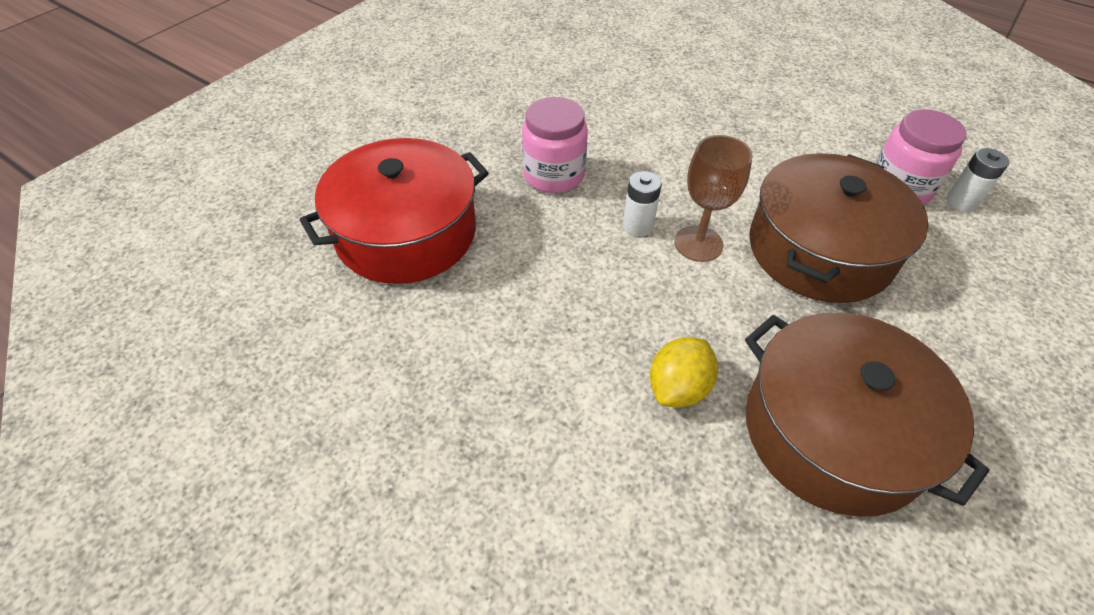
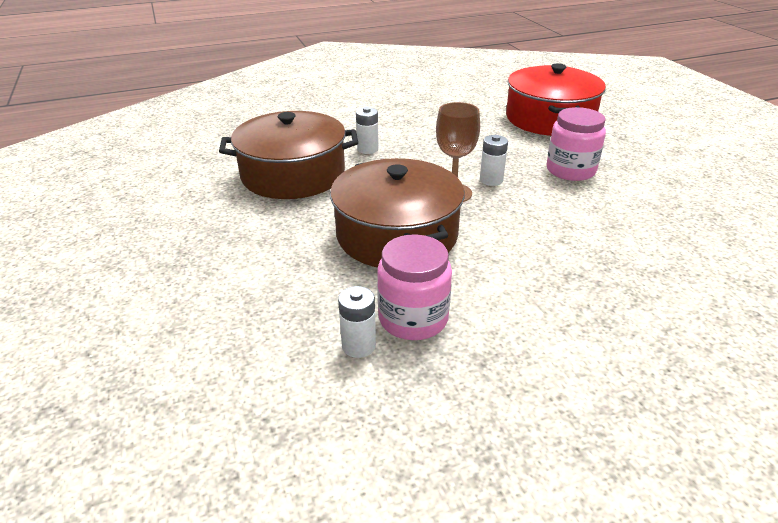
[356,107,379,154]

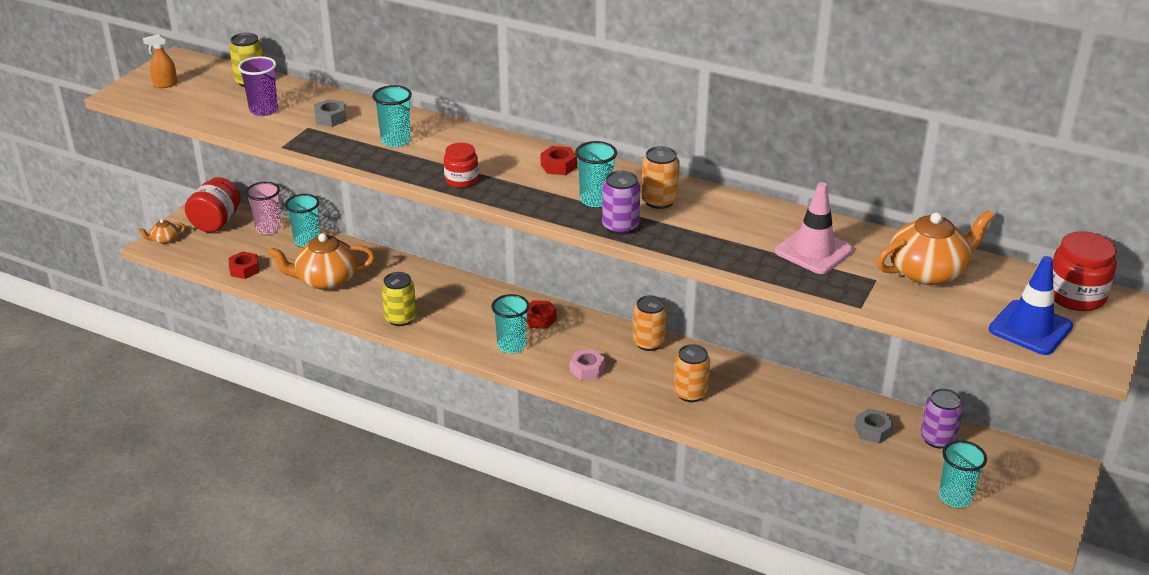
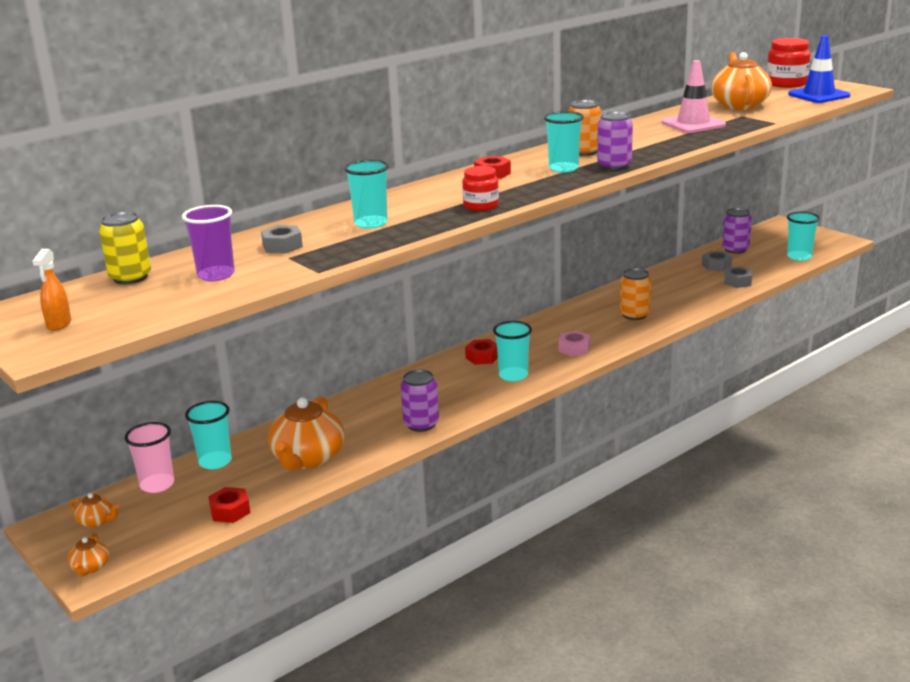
[70,493,119,528]
[400,369,439,432]
[724,266,753,288]
[633,295,667,351] (first image)

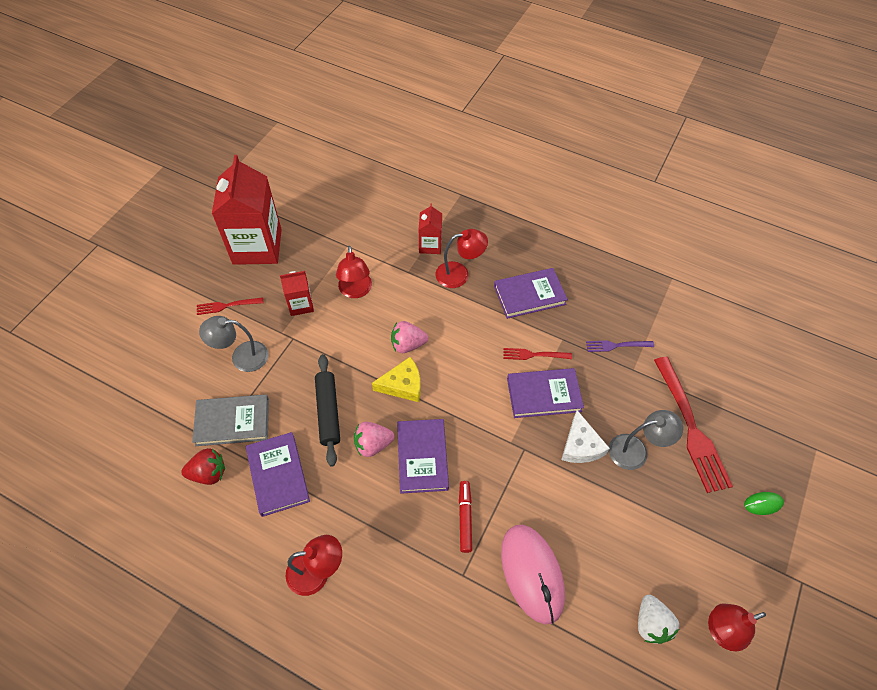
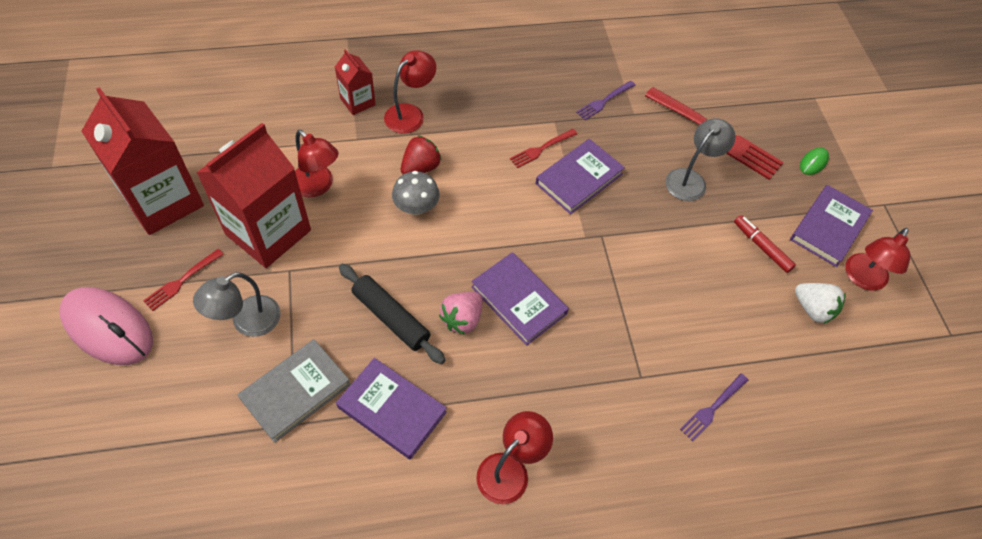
[59,287,153,365]
[196,123,311,268]
[392,171,440,215]
[401,135,442,174]
[680,374,748,441]
[734,215,796,273]
[790,185,873,267]
[372,357,420,402] (first image)
[561,410,610,463] (first image)

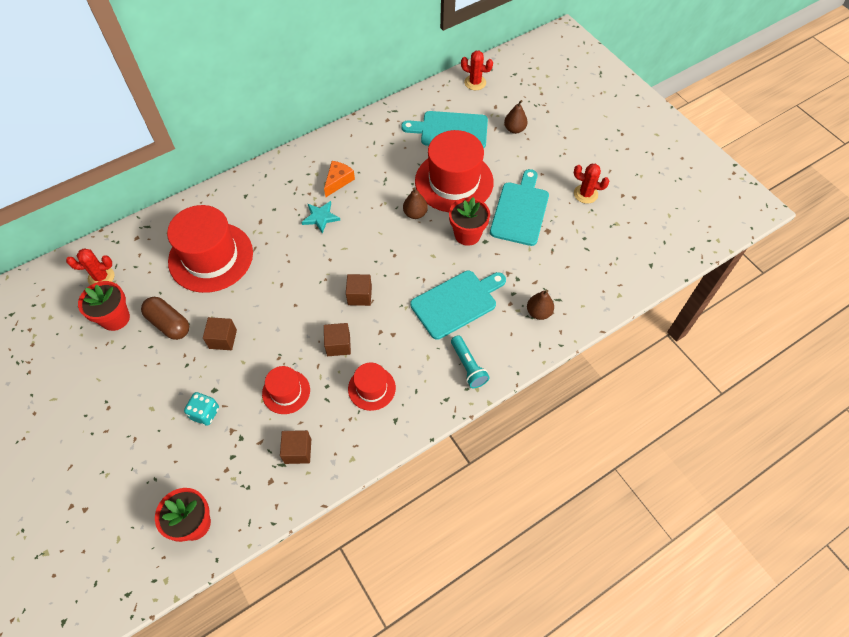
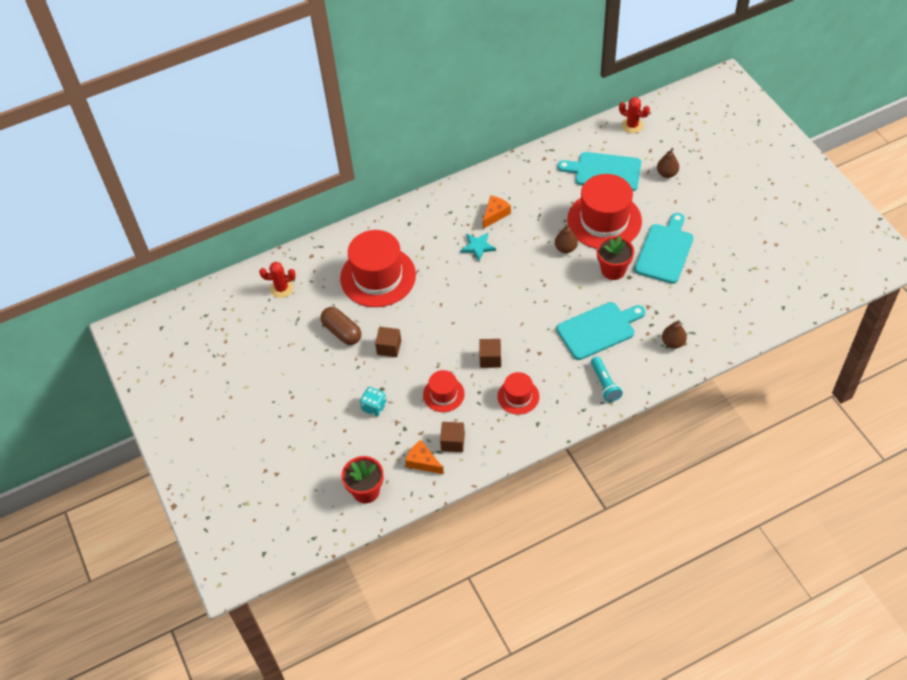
[405,440,444,474]
[78,281,130,331] (first image)
[346,274,372,306] (first image)
[574,164,609,204] (first image)

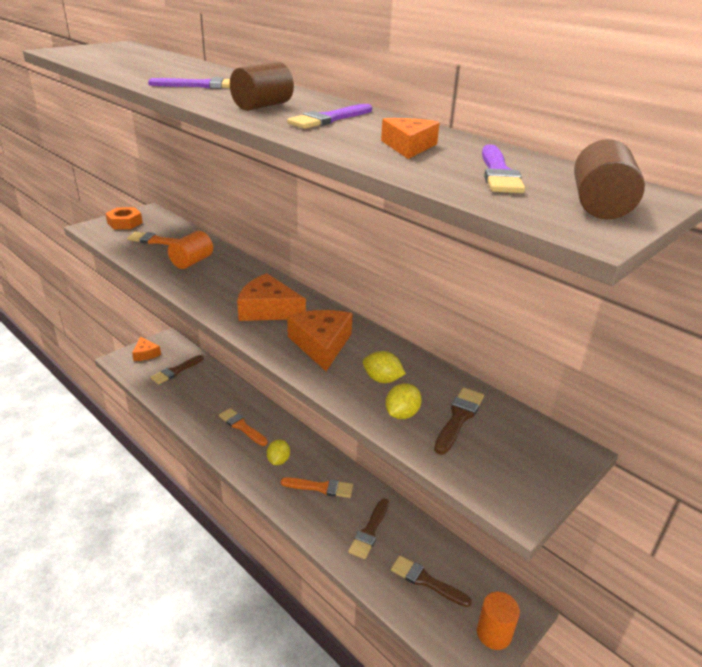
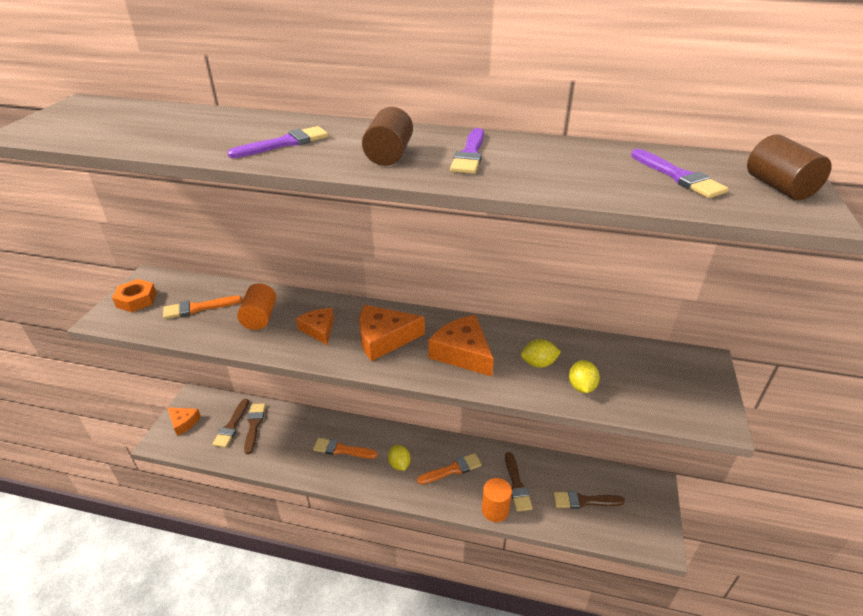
[244,403,266,454]
[296,308,334,345]
[482,478,512,522]

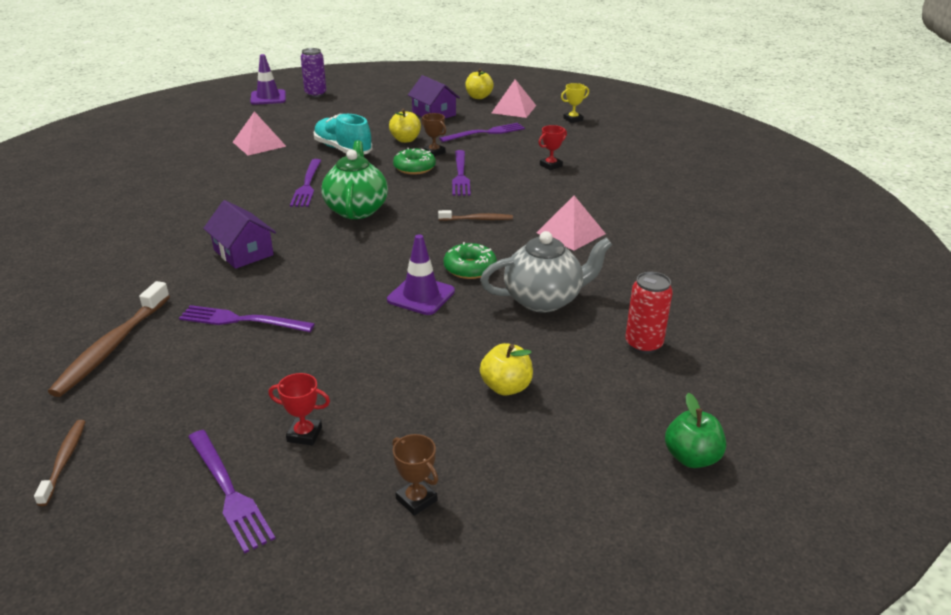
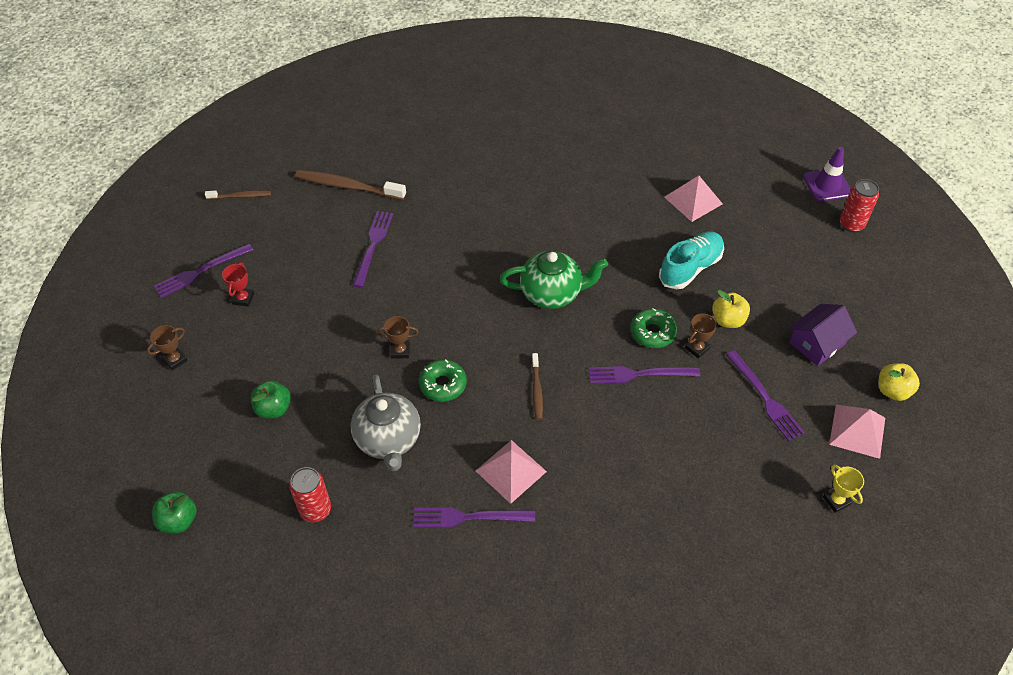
[251,380,291,418]
[377,316,418,359]
[413,507,535,528]
[840,179,879,232]
[203,200,276,269] (first image)
[538,125,567,170] (first image)

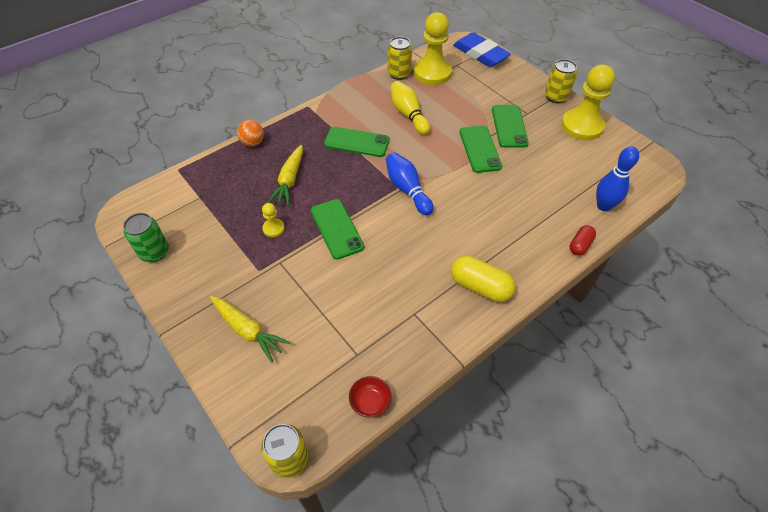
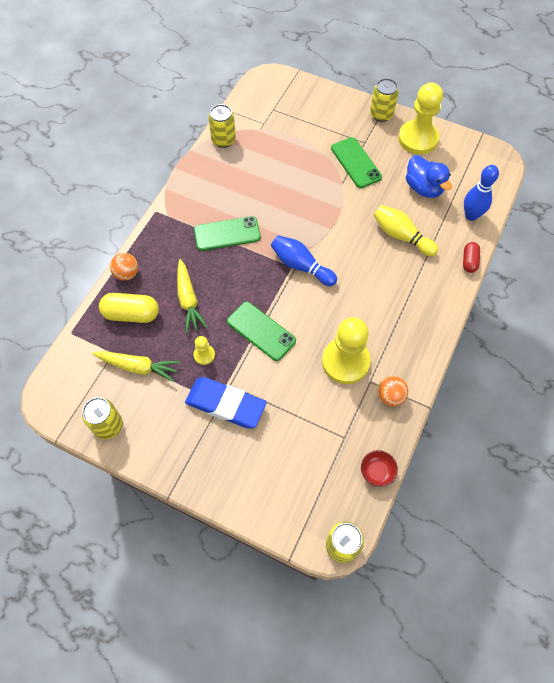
[82,397,123,439]
[92,351,180,382]
[99,293,159,323]
[185,377,267,428]
[322,317,371,384]
[374,205,438,256]
[378,376,408,406]
[406,155,452,198]
[459,125,502,173] (first image)

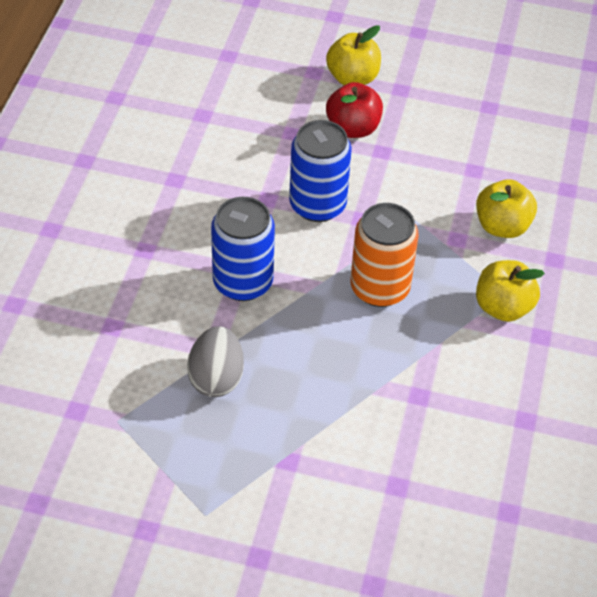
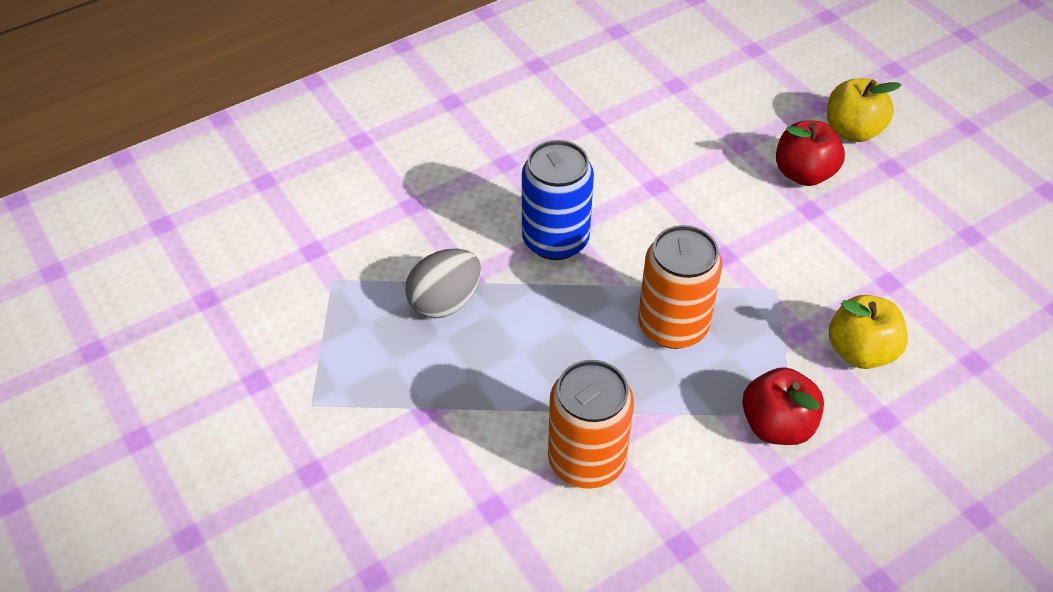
[548,360,634,489]
[742,367,824,445]
[289,120,352,222] (first image)

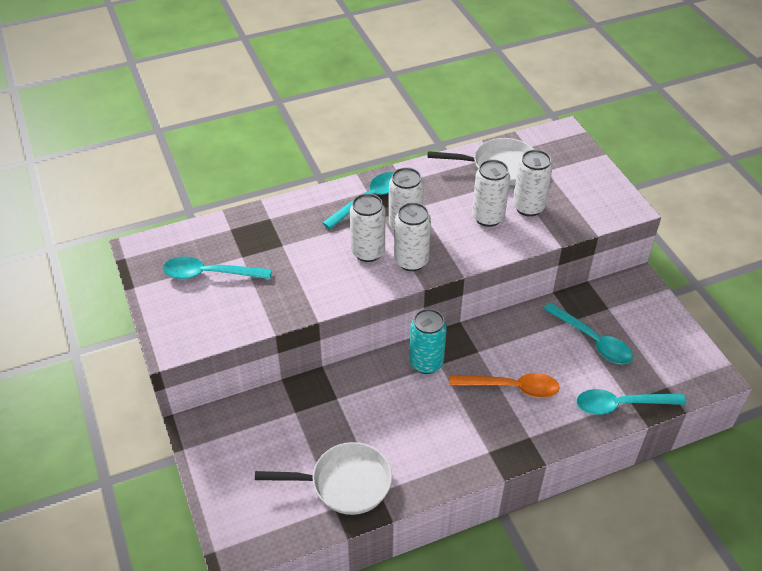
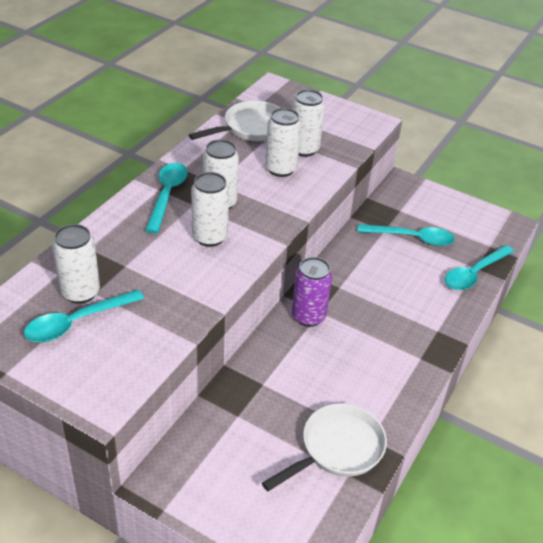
[53,224,100,304]
[292,257,332,327]
[449,373,560,398] (first image)

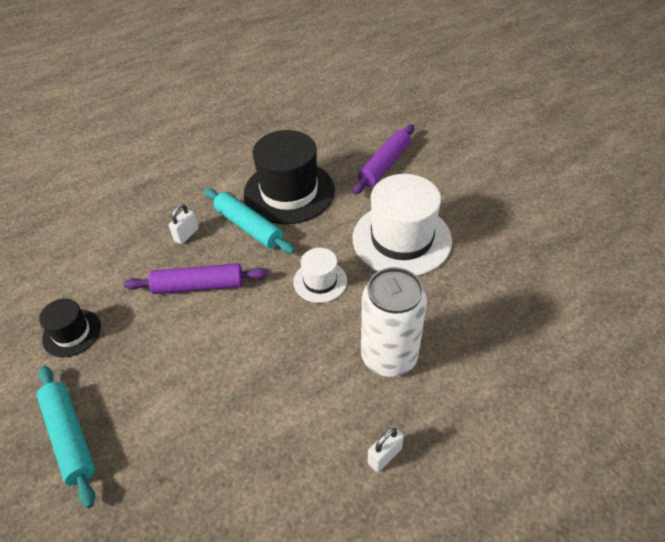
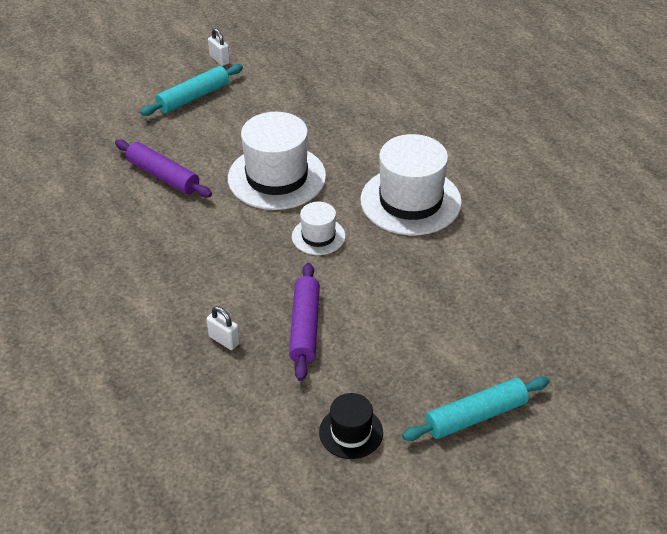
[140,64,243,116]
[208,28,230,66]
[360,134,462,235]
[244,130,335,224] (first image)

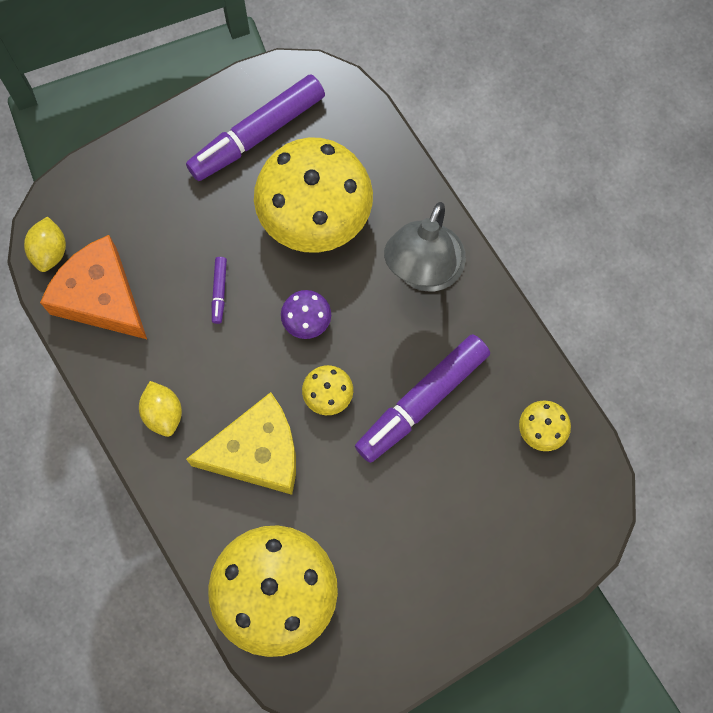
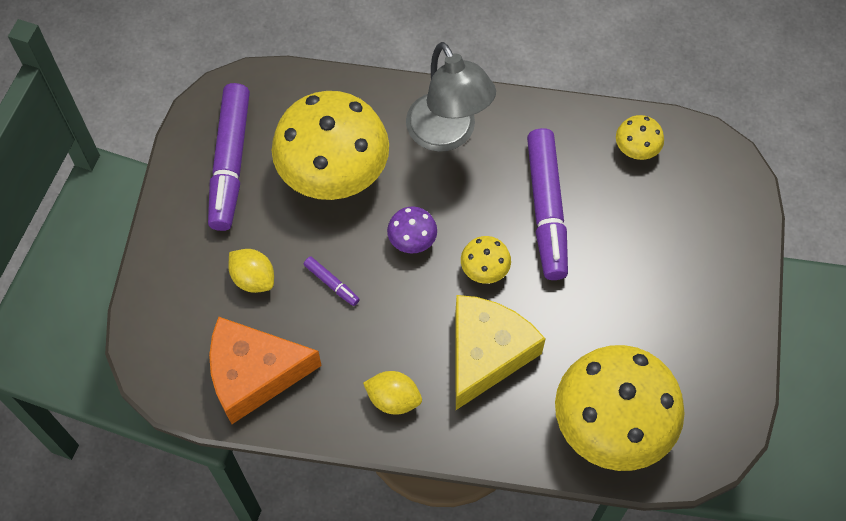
[228,249,274,293]

